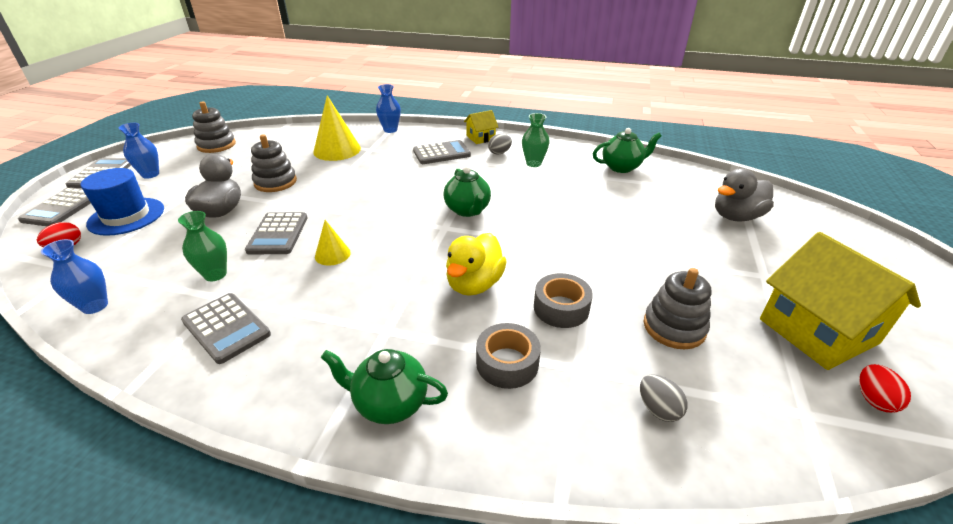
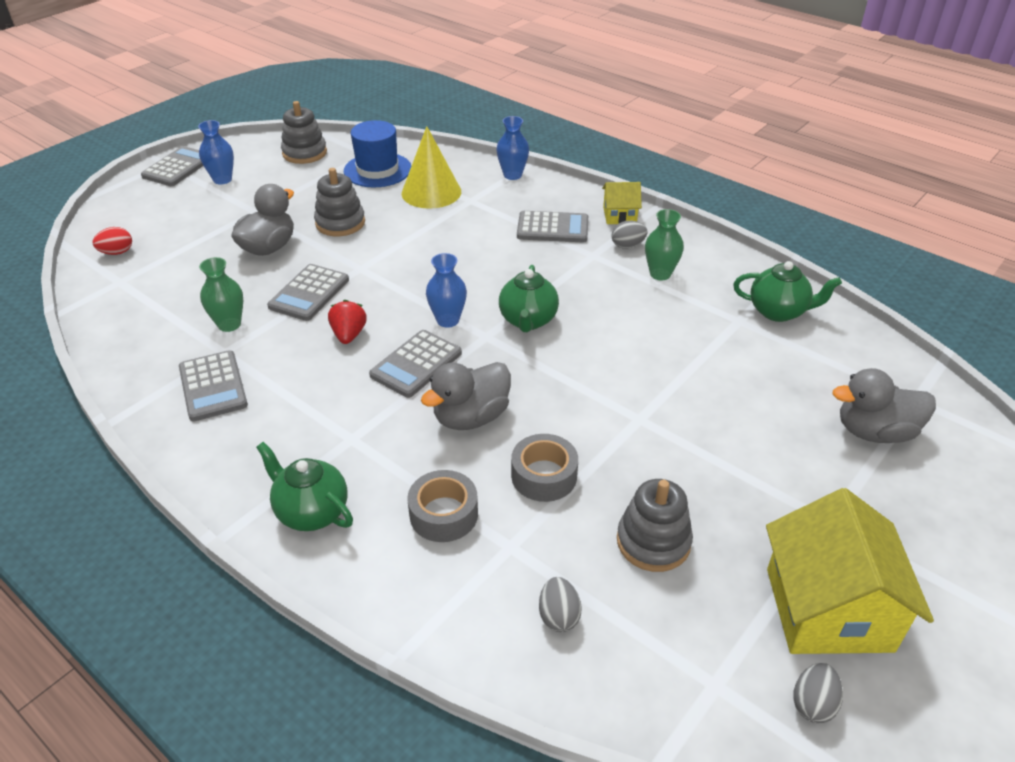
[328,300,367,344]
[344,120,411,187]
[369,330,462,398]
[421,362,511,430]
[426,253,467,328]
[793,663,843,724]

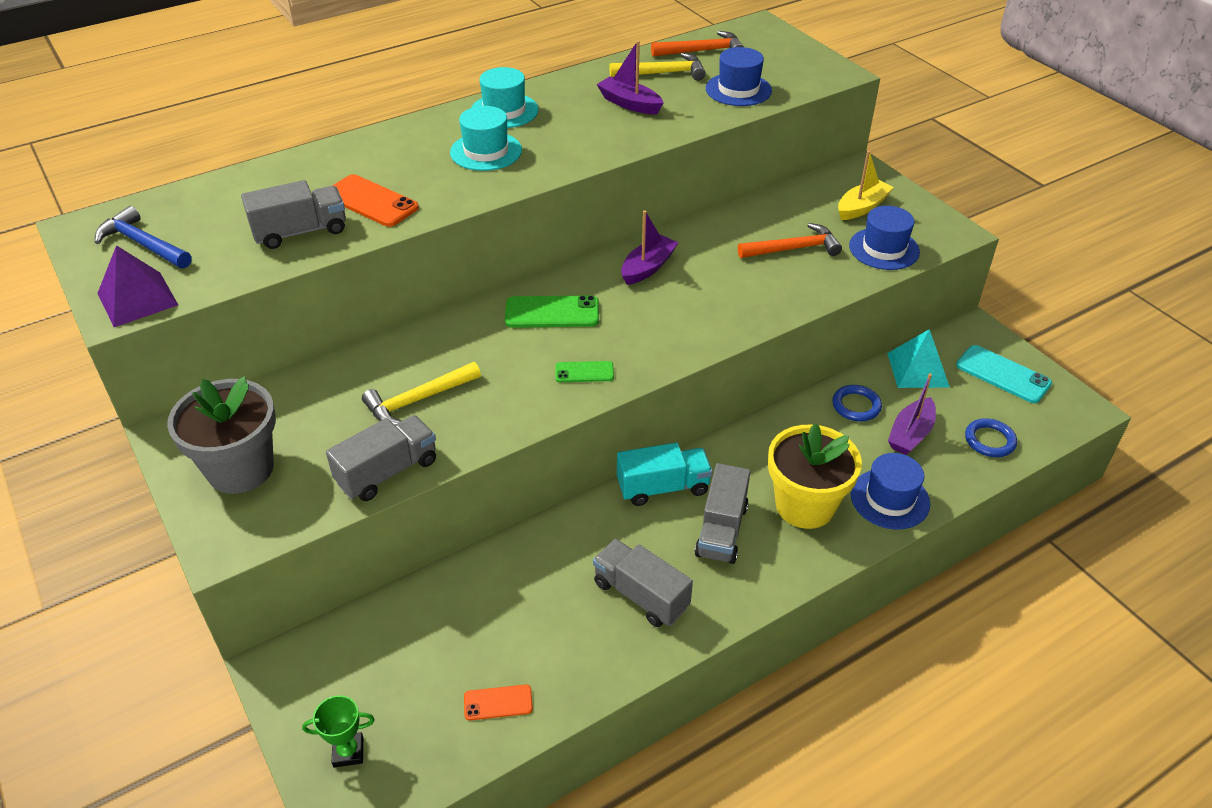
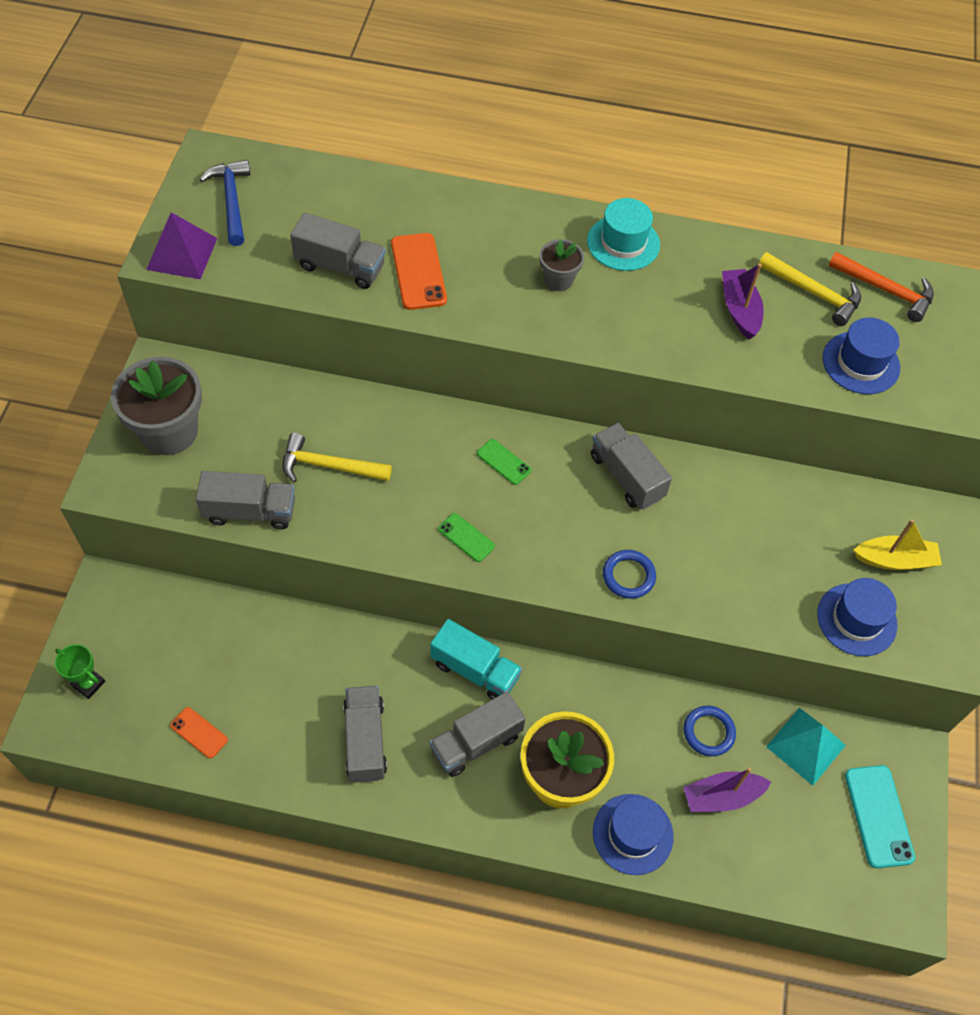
[477,439,531,485]
[540,239,584,291]
[591,423,672,510]
[603,550,656,599]
[738,223,842,258] (first image)

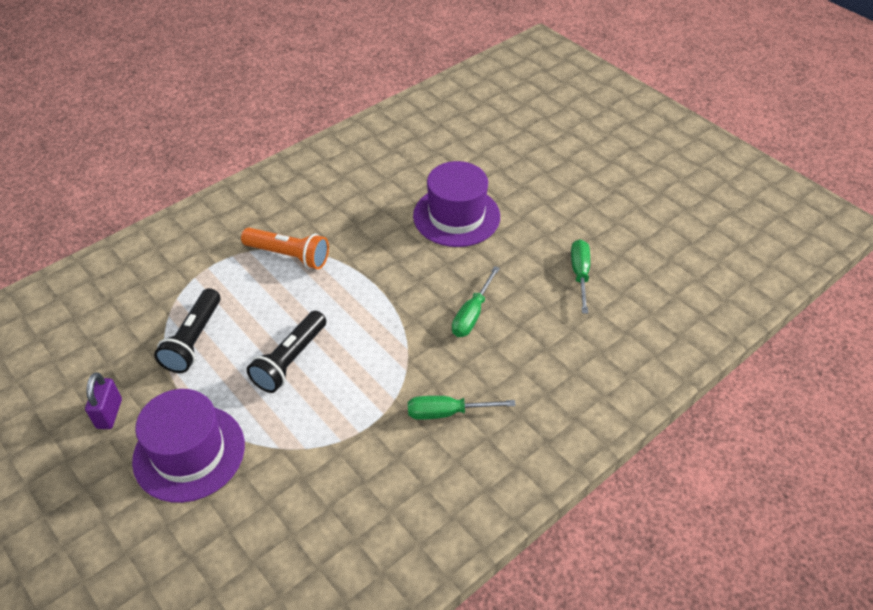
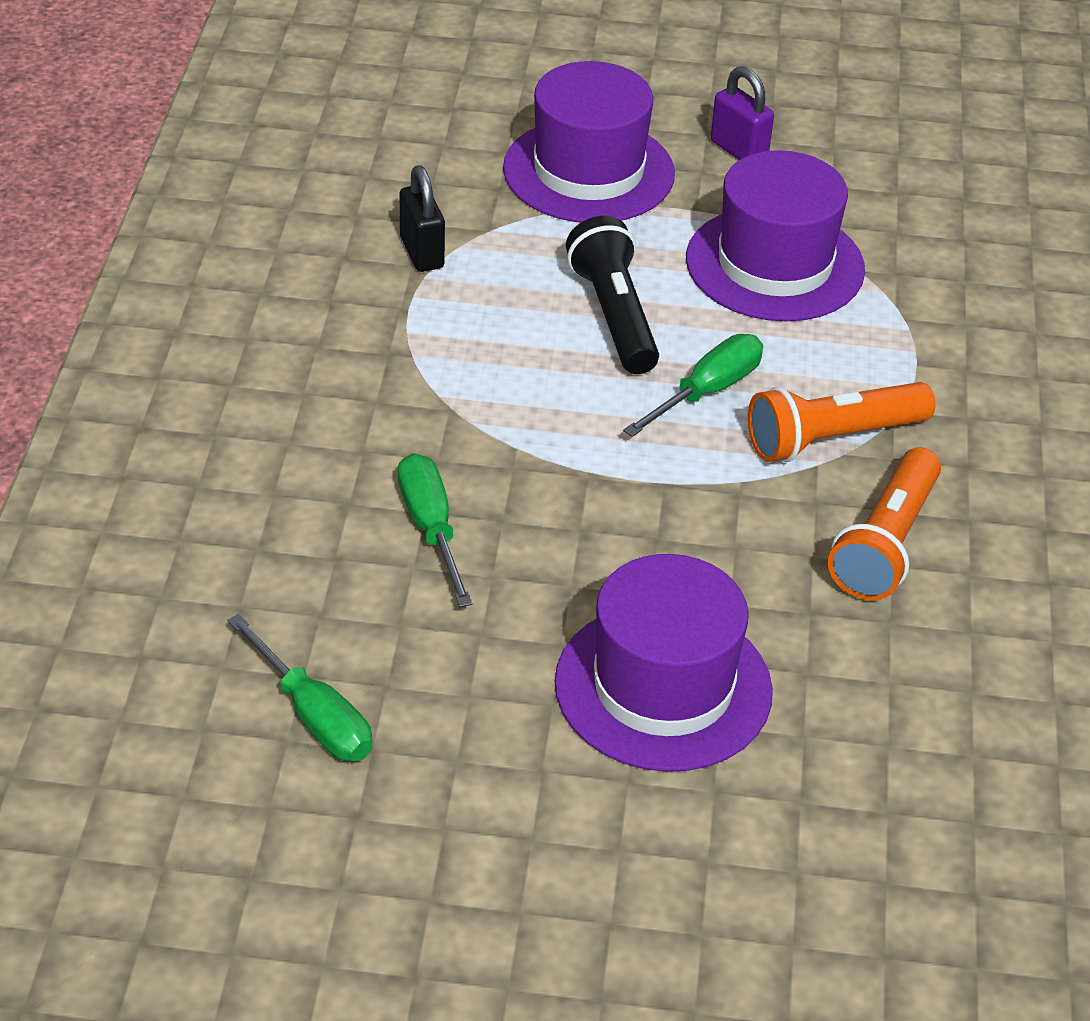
[400,165,445,272]
[623,334,763,437]
[686,150,865,321]
[828,447,941,601]

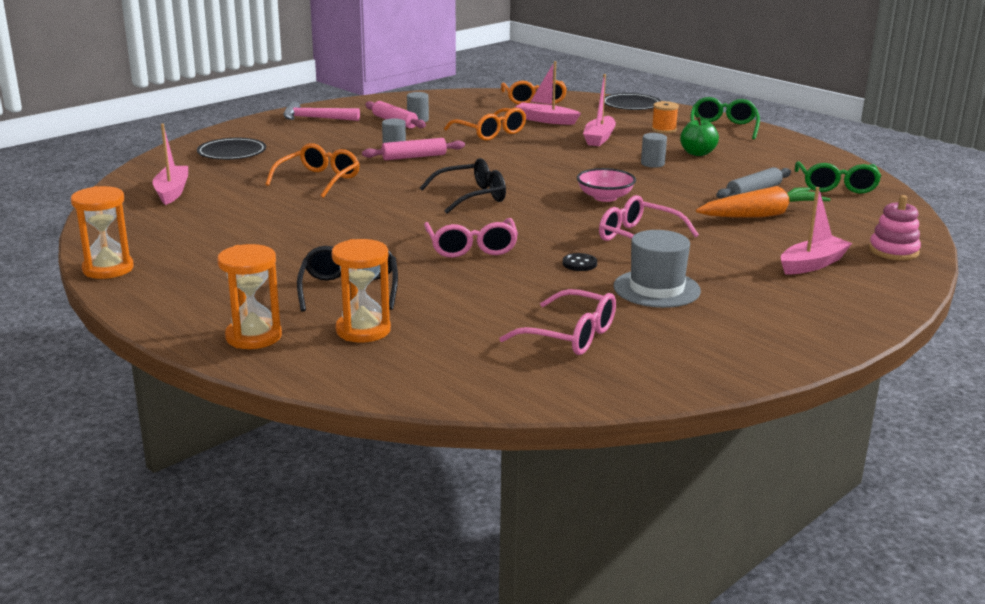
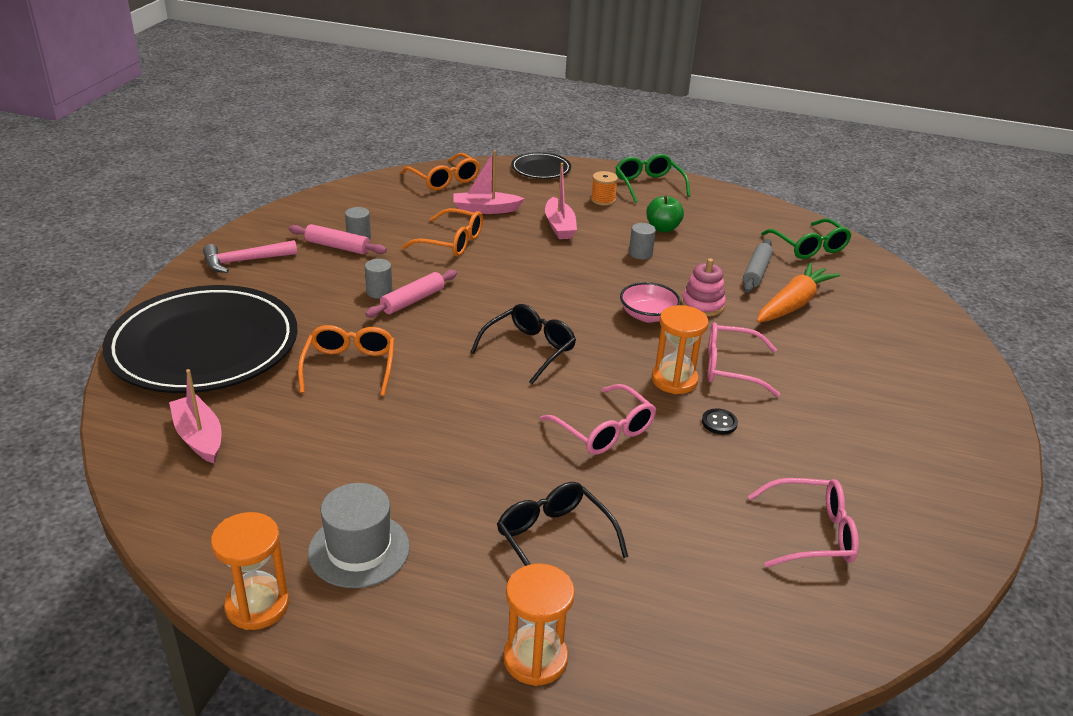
[102,285,298,393]
[308,483,410,588]
[652,305,709,394]
[681,258,726,317]
[781,187,852,274] (first image)

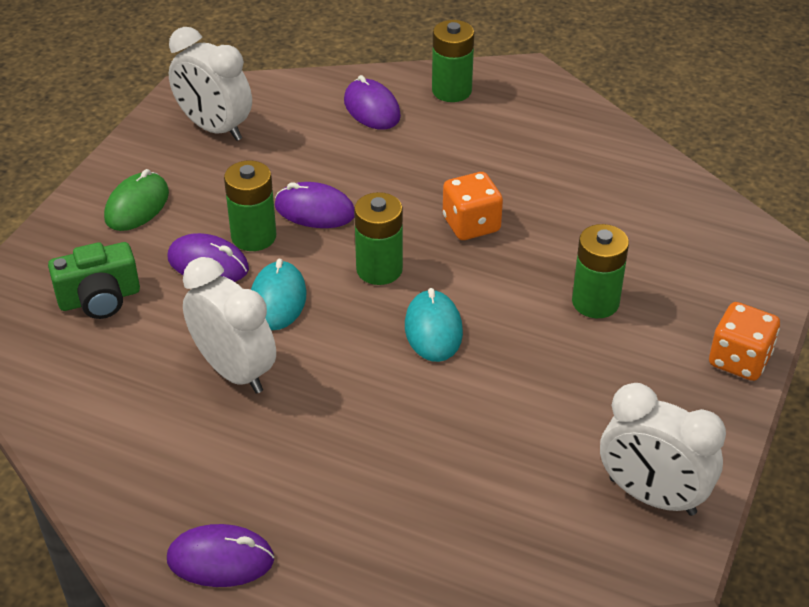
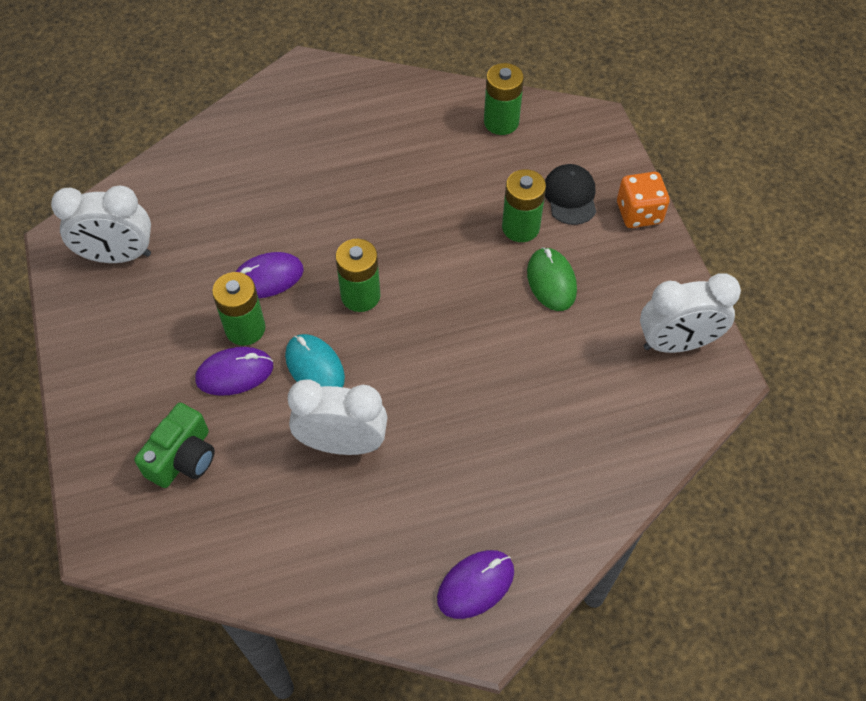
[484,63,524,135]
[527,247,577,311]
[545,164,596,225]
[344,75,401,130] (first image)
[405,288,463,362] (first image)
[443,172,503,240] (first image)

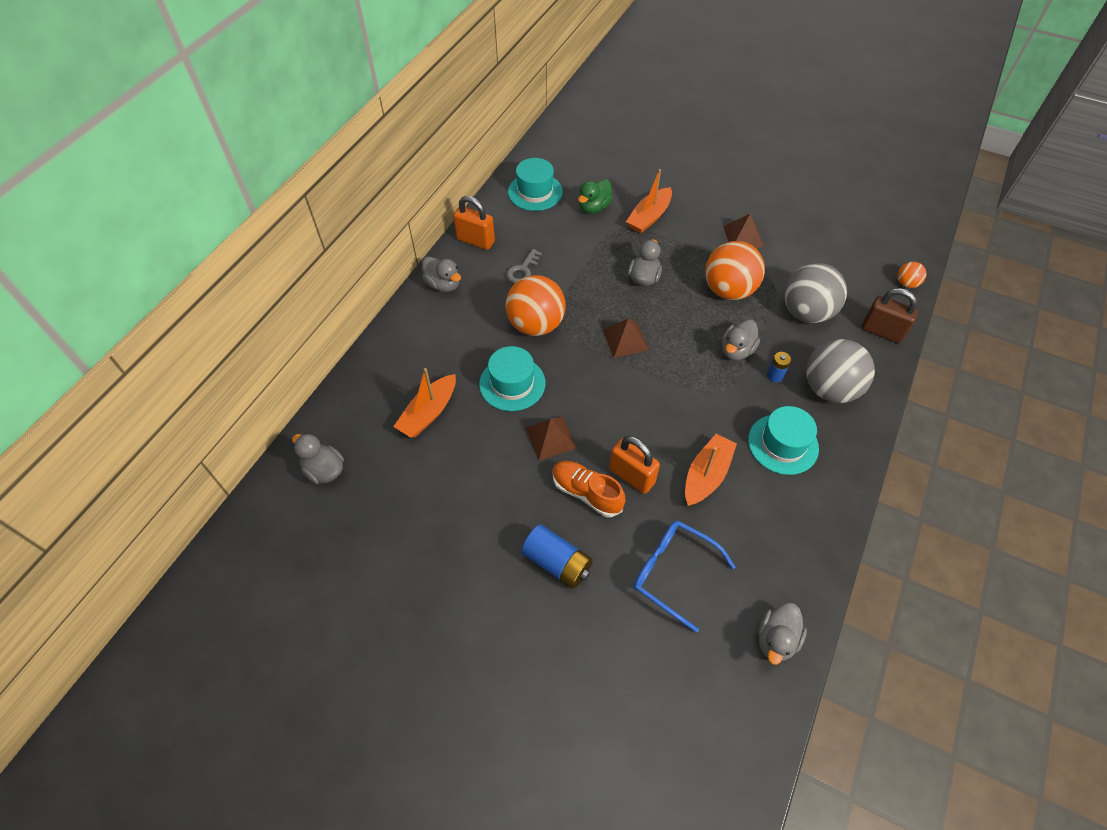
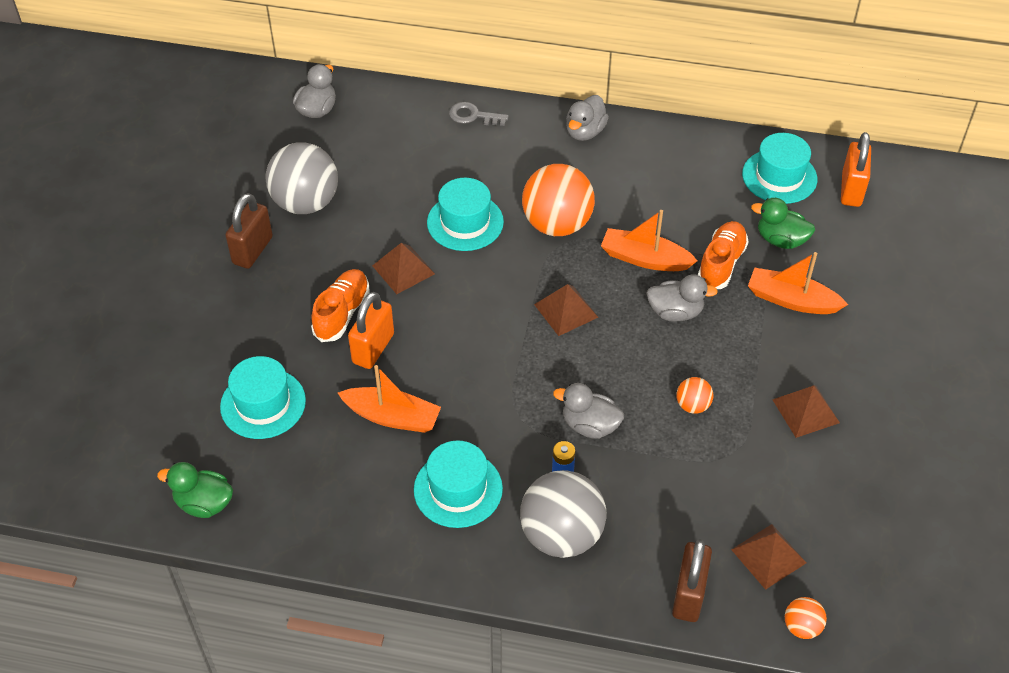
[157,462,233,518]
[220,356,306,439]
[225,193,273,269]
[265,143,338,214]
[449,102,509,126]
[601,210,698,271]
[676,377,713,414]
[698,221,749,289]
[731,524,806,590]
[841,132,871,207]
[521,524,593,589] (first image)

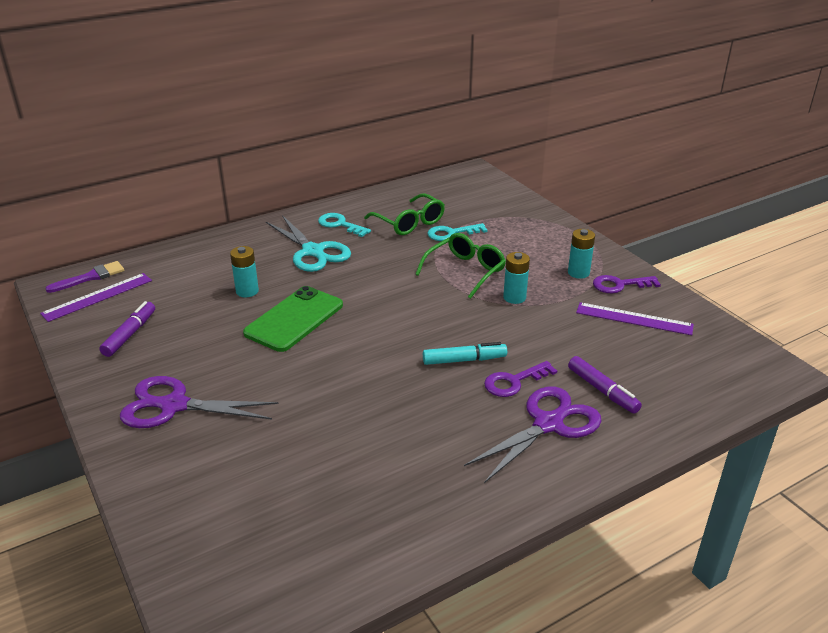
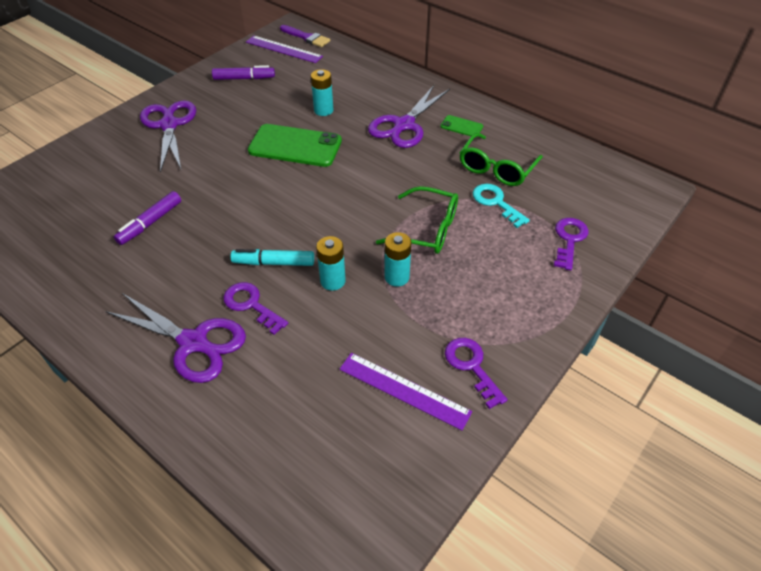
[114,191,181,245]
[231,249,314,266]
[316,236,346,291]
[339,353,472,430]
[368,85,450,148]
[440,115,483,136]
[554,218,589,270]

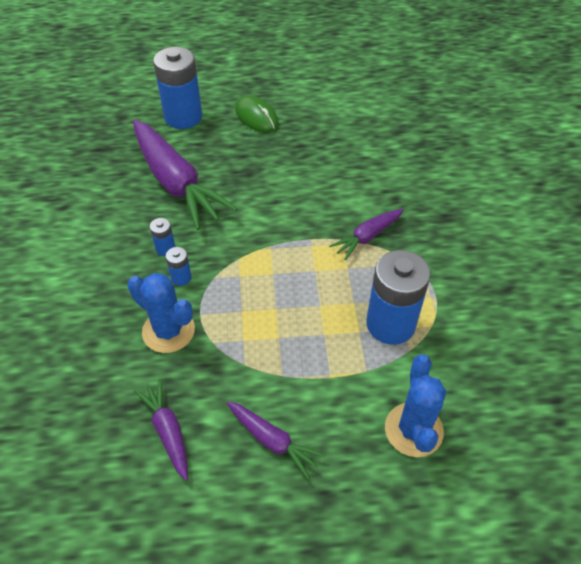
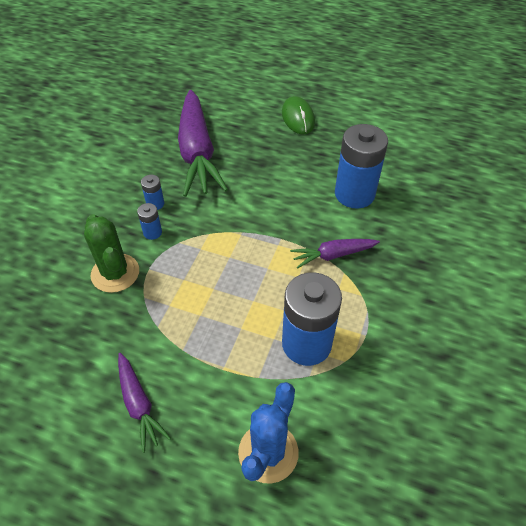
[84,214,139,293]
[335,124,388,209]
[134,379,188,481] (first image)

